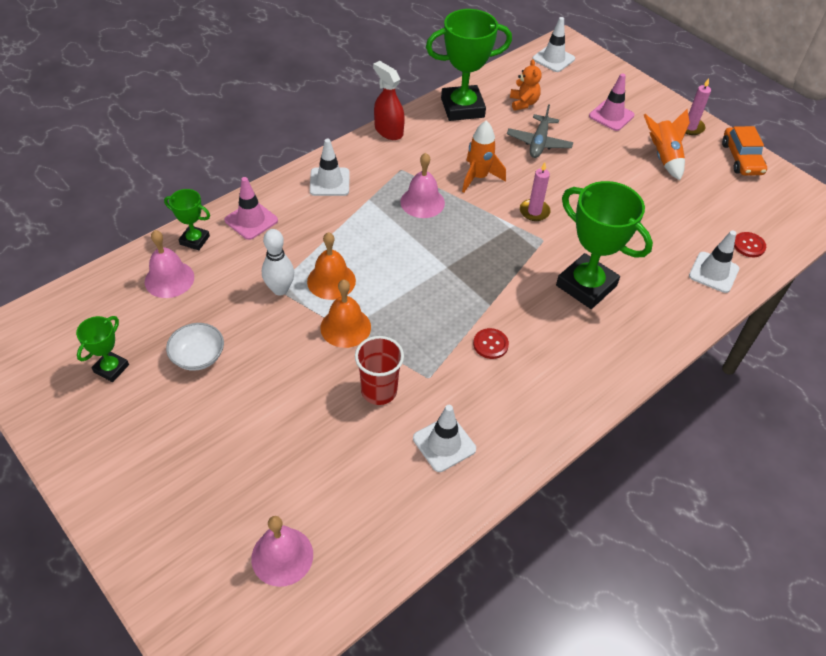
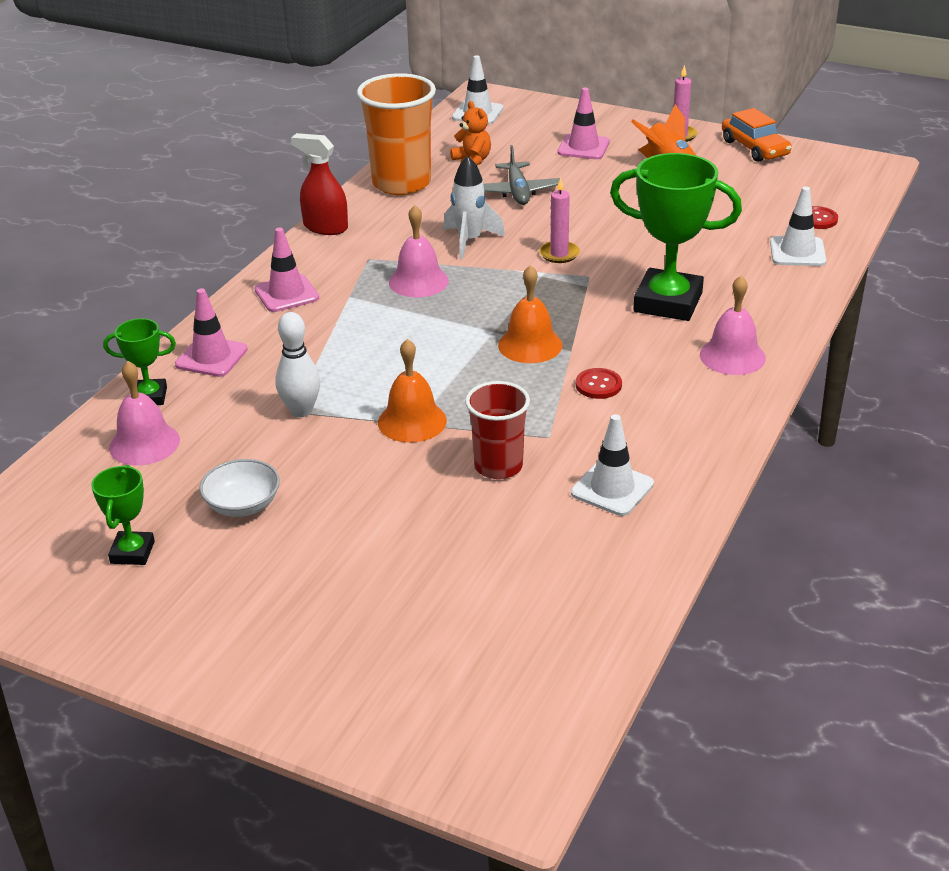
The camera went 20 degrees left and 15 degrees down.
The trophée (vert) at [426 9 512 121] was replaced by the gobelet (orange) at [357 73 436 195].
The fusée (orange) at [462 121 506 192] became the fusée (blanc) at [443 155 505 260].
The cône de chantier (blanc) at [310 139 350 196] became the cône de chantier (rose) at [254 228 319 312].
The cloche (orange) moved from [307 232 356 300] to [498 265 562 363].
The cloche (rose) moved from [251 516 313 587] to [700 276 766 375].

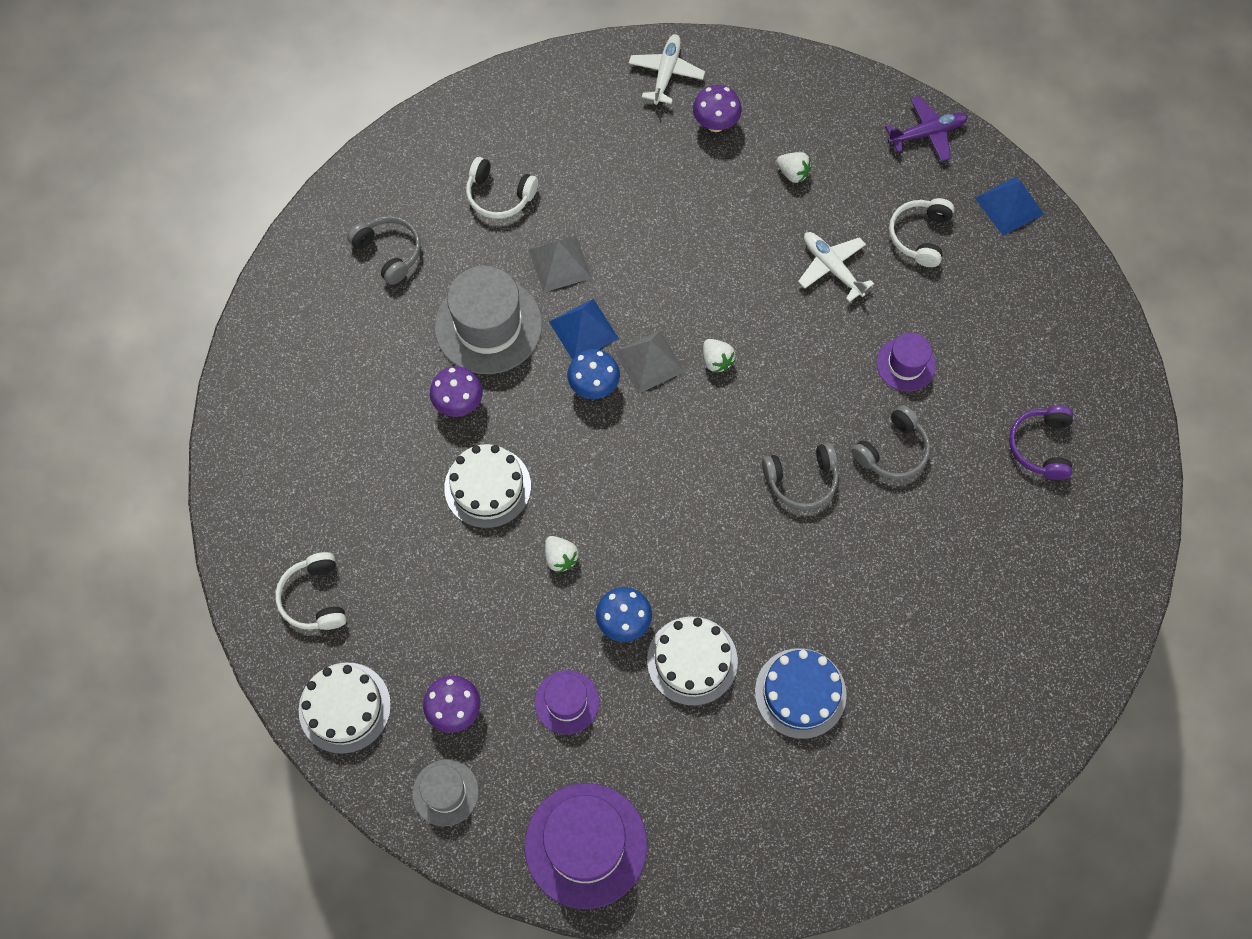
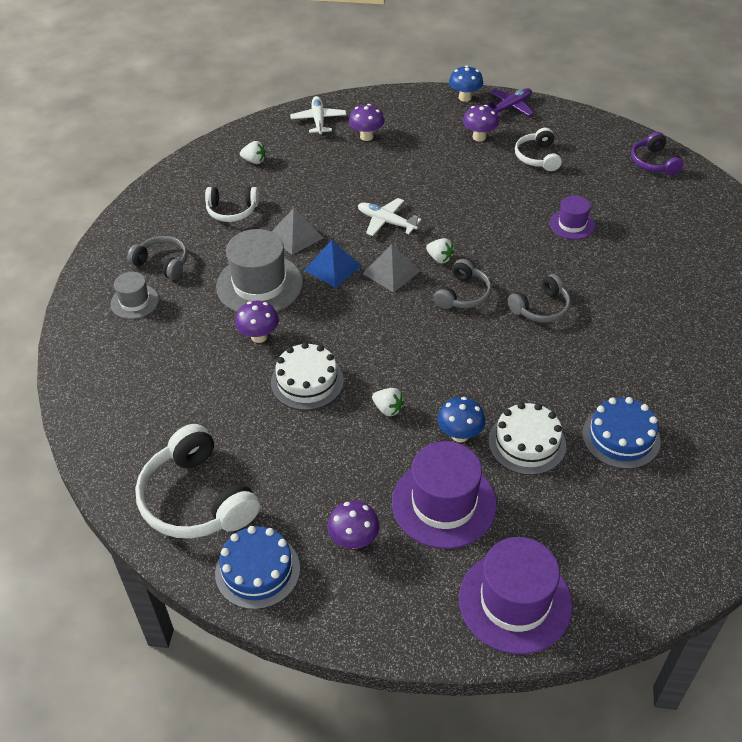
The camera went 20 degrees left and 20 degrees down.
The fraise (blanc) moved from [776 152 811 183] to [240 141 266 164].
The pyramide (bleu) at [975 177 1044 236] disappeared.
The avion (blanc) moved from [798 232 874 302] to [358 198 421 236].
The champignon (bleu) moved from [567 349 620 399] to [449 65 483 102].
The casque audio (gris) moved from [852 405 930 480] to [434 259 491 309].
The casque audio (violet) moved from [1009 406 1073 480] to [631 132 683 175].
The casque audio (blanc) at [275 552 346 630] changed to 1.74 times the size.
The gâteau (blanc) at [299 662 391 754] became the gâteau (bleu) at [215 526 300 610].
The chapeau (violet) at [535 670 599 734] changed to 1.83 times the size.
The chapeau (gris) moved from [412 759 479 826] to [111 272 159 319].
The champignon (violet) at [463 105 499 141] appeared.

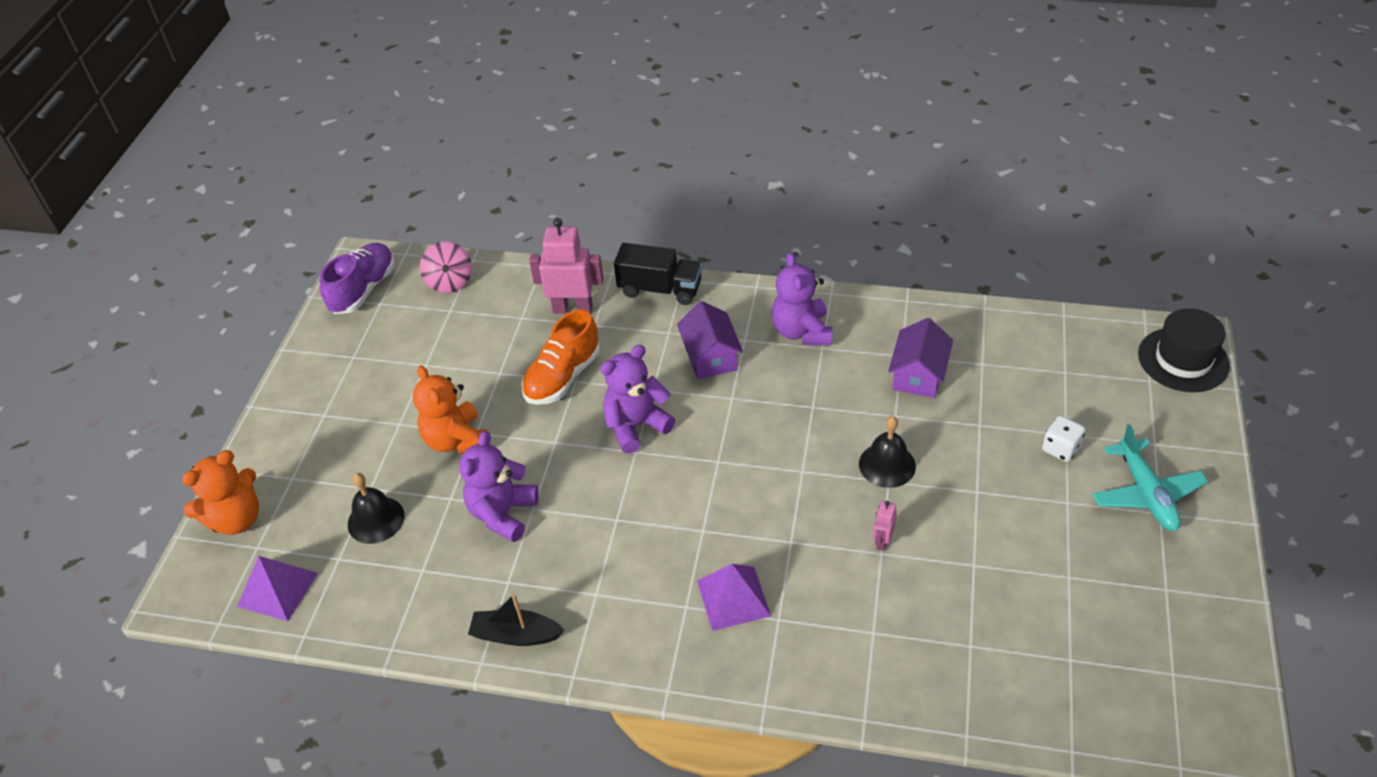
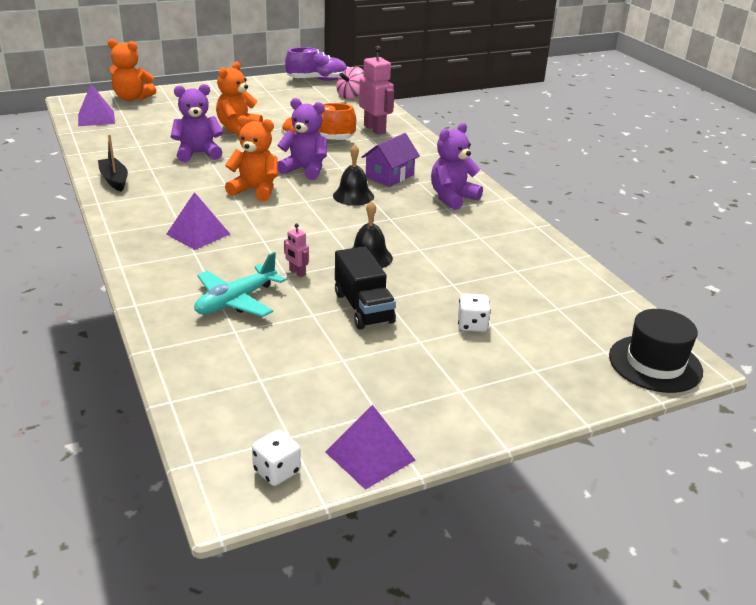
The camera went 50 degrees right and 15 degrees down.
The camion (noir) moved from [614 243 702 305] to [335 246 396 329].
The maison (violet) at [888 318 953 398] disappeared.
The avion (turquoise) moved from [1092 424 1208 531] to [194 252 286 317].
The cloche (noir) moved from [348 473 405 544] to [333 144 374 206].
The robot (rose) at [873 501 897 551] turned 120 degrees counterclockwise.
The ours en peluche (orange) at [225 115 278 201] appeared.
The pyramide (violet) at [325 405 415 490] appeared.
The dé (blanc) at [252 430 301 486] appeared.

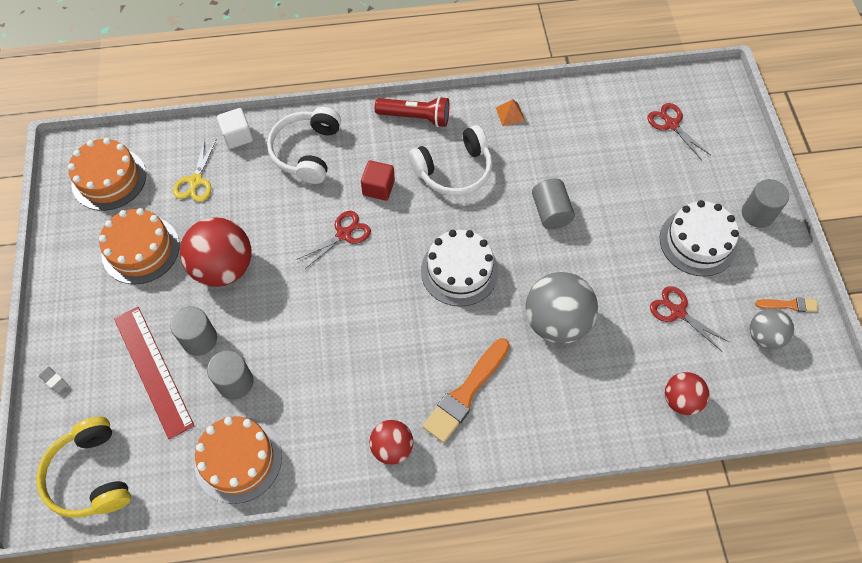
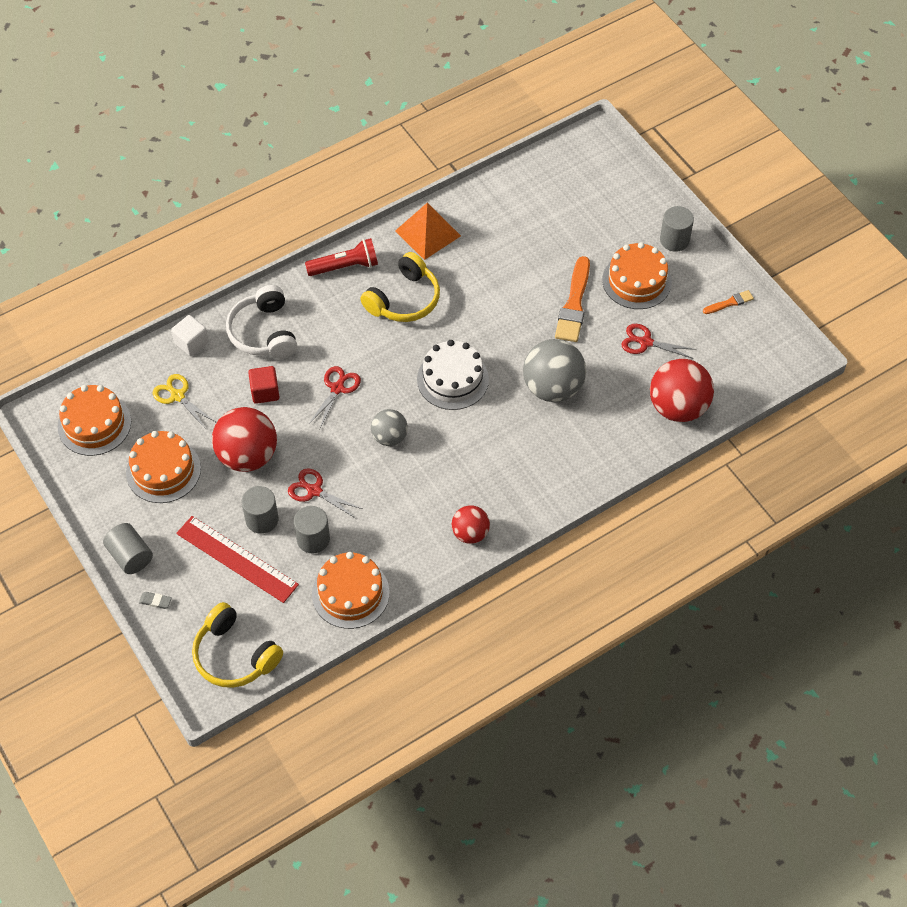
The camera went 25 degrees left and 5 degrees down.
The pyramide (orange) at [496 99 525 126] changed to 2.07 times the size.
The ciseaux (rouge) moved from [648 103 711 161] to [288 468 362 518].
The casque audio (blanc) at [409 125 492 196] became the casque audio (jaune) at [360 252 440 322].
The ciseaux (jaune) at [173 138 217 202] turned 150 degrees clockwise.
The cube (rouge) moved from [361 160 395 201] to [248 366 279 404].
The cylindre (gris) moved from [532 178 575 229] to [103 523 153 574].
The gâteau (blanc) at [660 200 739 276] became the gâteau (orange) at [602 242 672 309].
The balle (gris) moved from [750 308 794 350] to [371 409 408 446].
The pinceau (orange) moved from [422 338 510 443] to [555 256 590 342].
The balle (rouge) at [665 372 710 415] changed to 1.73 times the size.

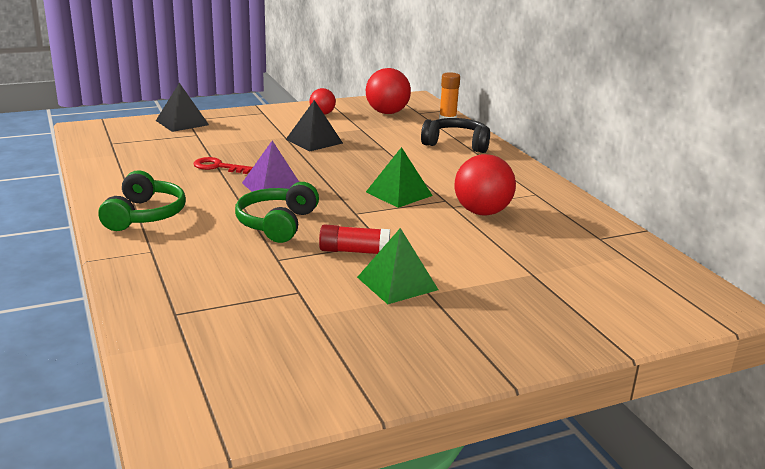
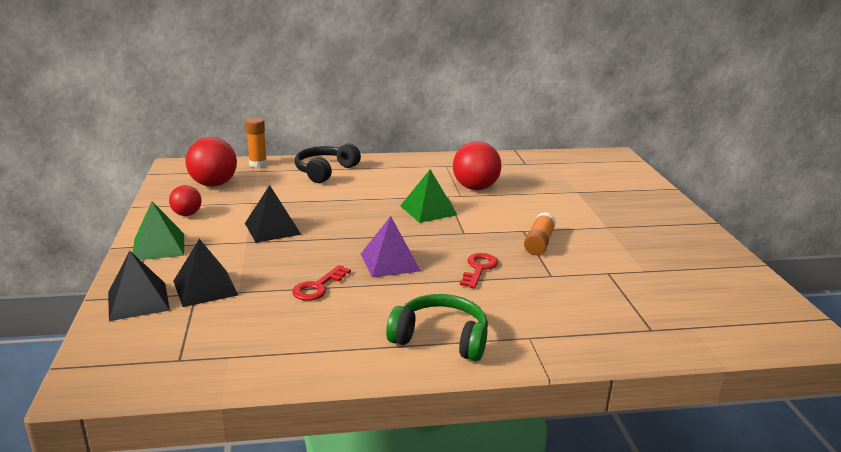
The camera went 75 degrees left and 0 degrees up.
The casque audio (vert) at [235 182 319 243] was replaced by the clé (rouge) at [460 253 498 288].
The bâton de colle (rouge) at [319 224 390 254] became the bâton de colle (orange) at [524 212 556 255].
The pyramide (vert) moved from [357 228 438 304] to [133 201 184 260].
The pyramide (noir) at [173 239 238 307] appeared.

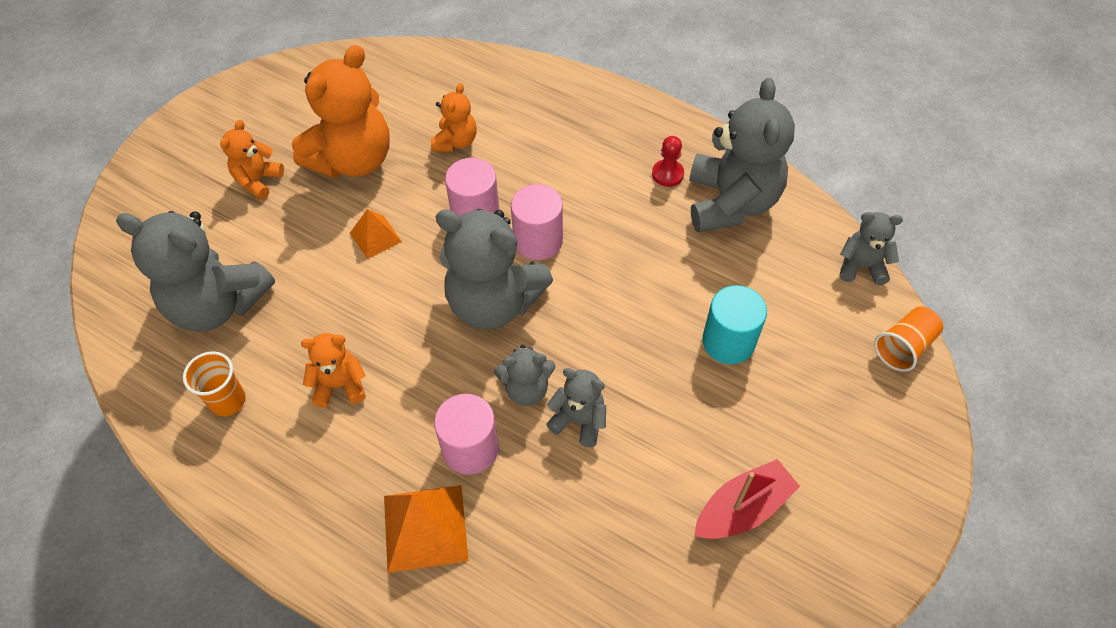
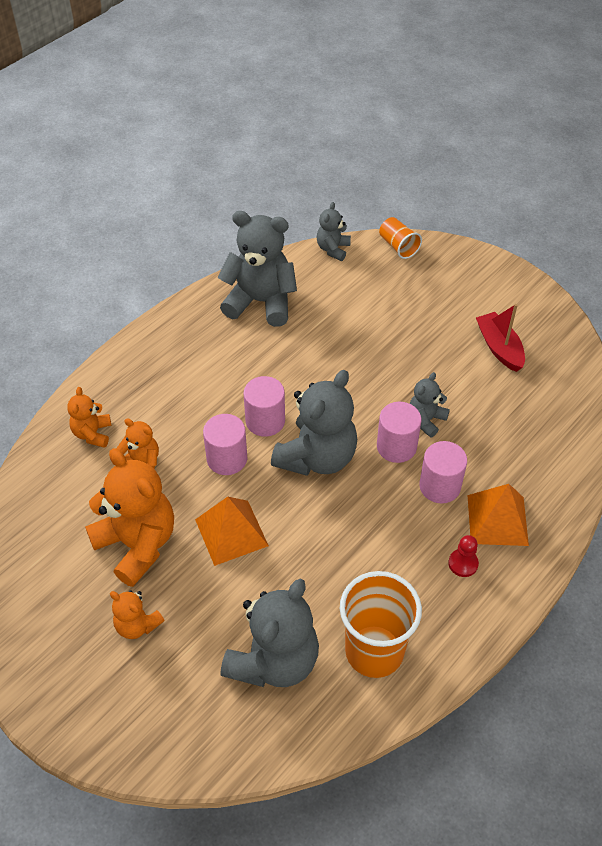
The camera went 80 degrees left and 5 degrees down.
The pion (rouge) moved from [652 136 684 187] to [448 535 479 577].
The pyramide (orange) at [350 209 402 259] changed to 1.69 times the size.
The cylindre (turquoise) at [702 285 767 364] disappeared.
The ours en peluche (orange) moved from [301 333 366 408] to [67 387 111 448].
The ours en peluche (gris) at [494 345 556 406] was replaced by the cylindre (rose) at [377 402 421 463].
The gobelet (orange) at [183 351 246 416] changed to 1.92 times the size.

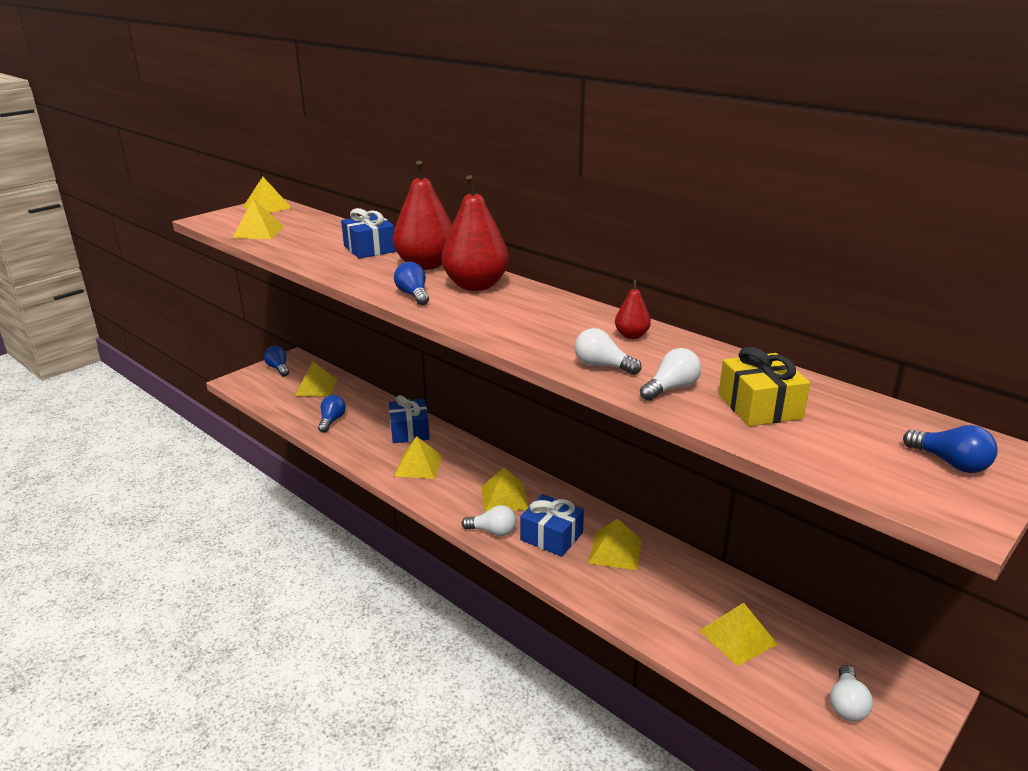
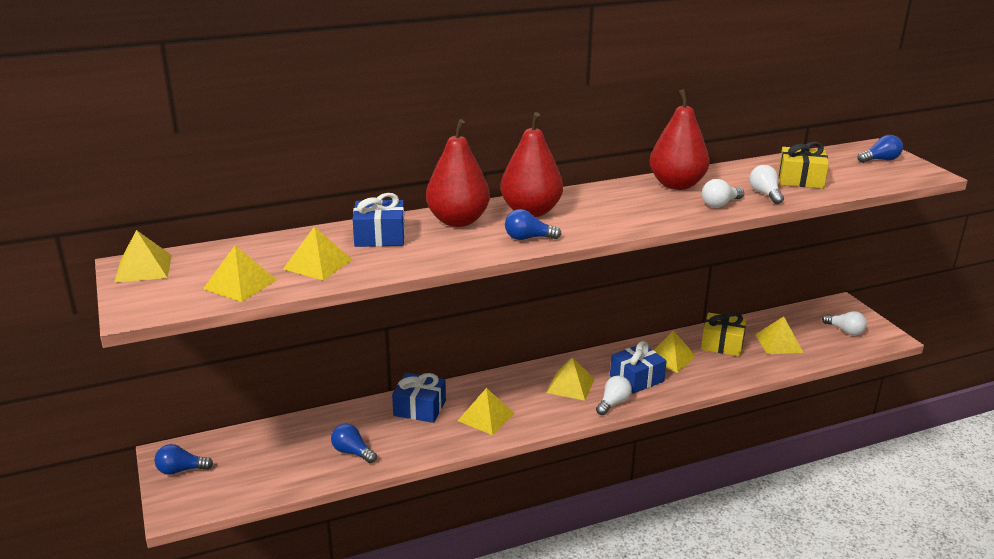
The camera went 65 degrees left and 0 degrees up.
The poire (rouge) at [615 280 651 339] changed to 2.15 times the size.
The pyramide (jaune) moved from [295 361 337 396] to [283 226 352 280].
The cadeau (jaune) at [701 312 747 356] appeared.

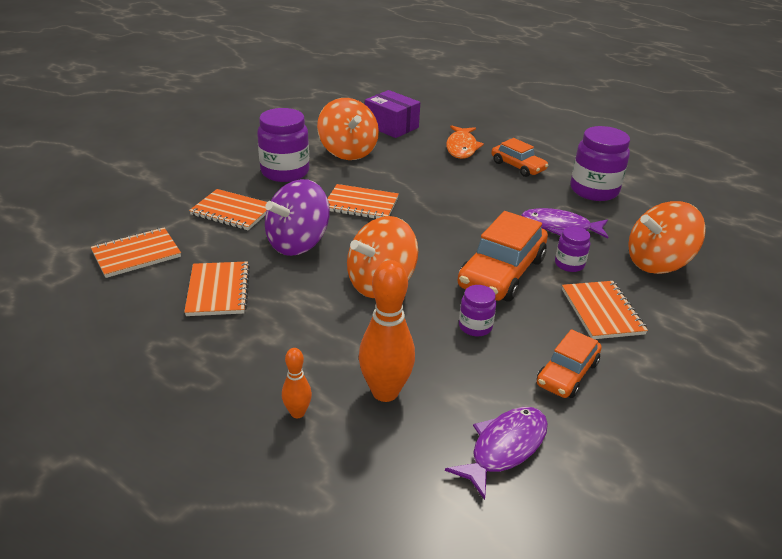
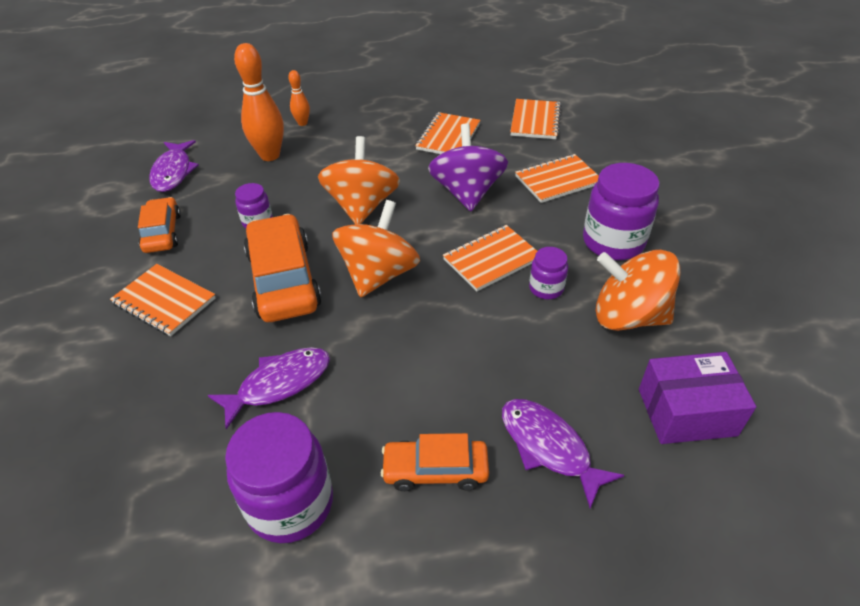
The camera went 135 degrees right and 10 degrees up.
The poisson (orange) at [446 125 484 159] became the poisson (violet) at [502 399 624 508].
The toupie (orange) moved from [628 201 706 274] to [332 200 420 297].
The bocal (violet) moved from [555 226 590 272] to [529 247 568 299].
The carnet (orange) at [184 261 250 316] turned 75 degrees clockwise.

